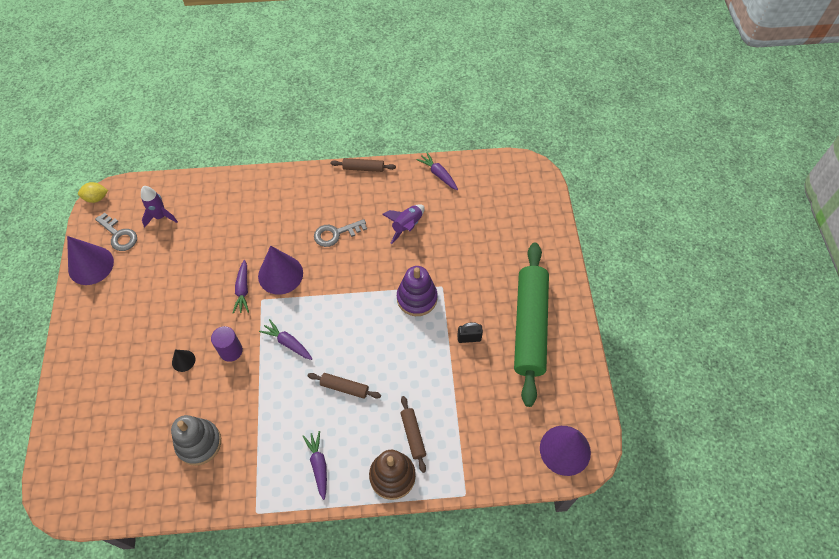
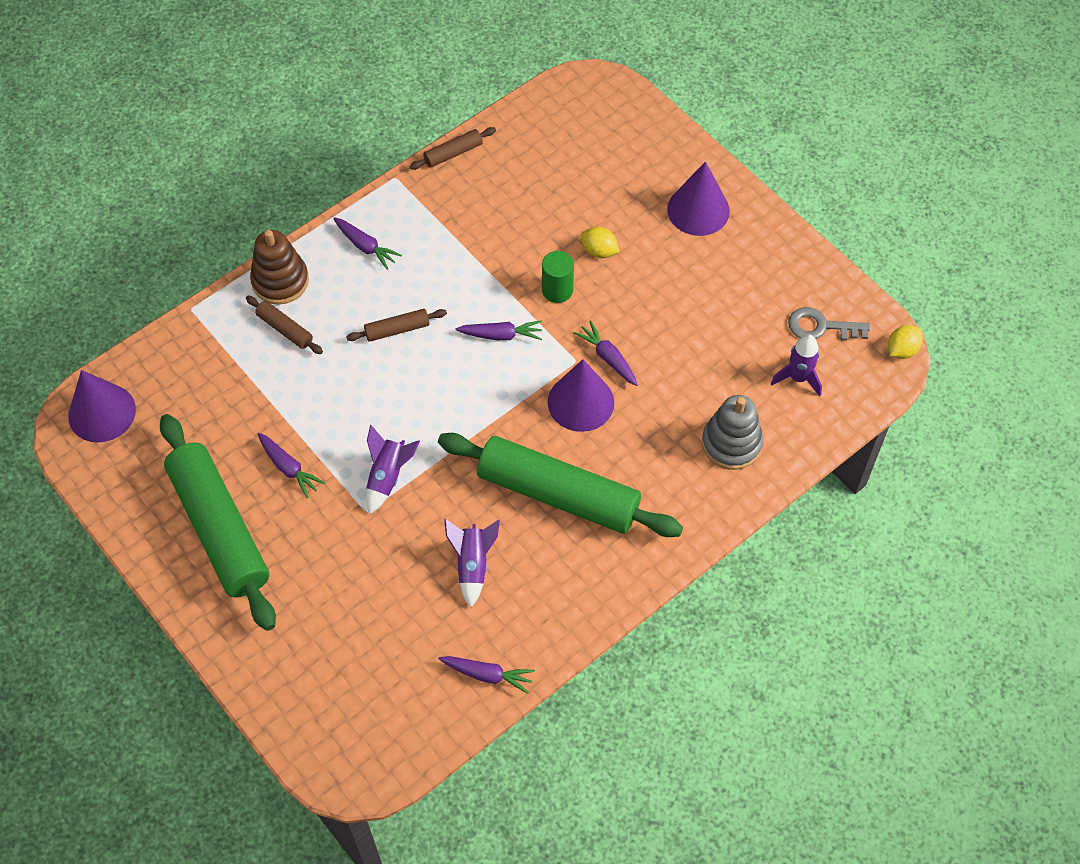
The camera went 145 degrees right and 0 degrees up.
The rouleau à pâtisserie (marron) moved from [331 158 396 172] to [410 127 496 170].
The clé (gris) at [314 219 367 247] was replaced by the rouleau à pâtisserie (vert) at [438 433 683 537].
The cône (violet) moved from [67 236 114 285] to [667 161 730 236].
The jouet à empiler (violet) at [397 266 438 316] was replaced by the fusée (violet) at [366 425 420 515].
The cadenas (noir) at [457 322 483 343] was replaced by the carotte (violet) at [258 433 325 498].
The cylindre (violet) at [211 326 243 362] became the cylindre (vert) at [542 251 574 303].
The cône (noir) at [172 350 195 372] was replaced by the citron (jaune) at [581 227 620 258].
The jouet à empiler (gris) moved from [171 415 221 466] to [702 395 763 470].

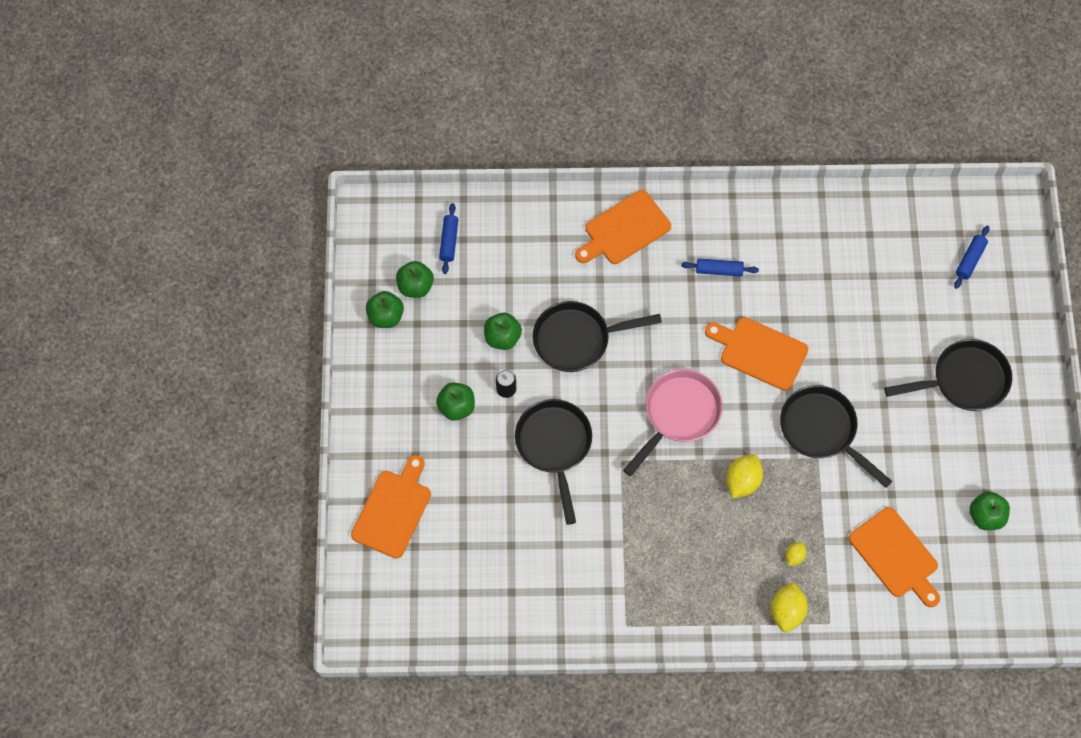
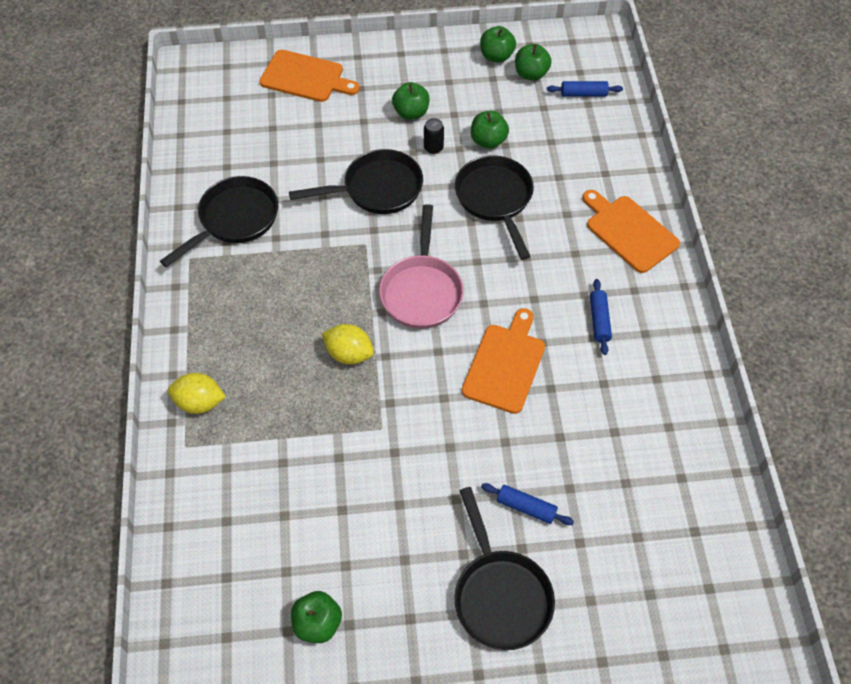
The camera went 85 degrees right and 10 degrees down.
The rouleau à pâtisserie (bleu) moved from [954 226 989 289] to [481 483 574 525].
The poêle (rose) at [623 369 723 476] turned 60 degrees clockwise.
The poêle (noir) moved from [780 385 892 488] to [160 176 278 267].
The planche à découper (orange) at [849 507 940 607] disappeared.
The citron (jaune) at [786 542 806 566] disappeared.

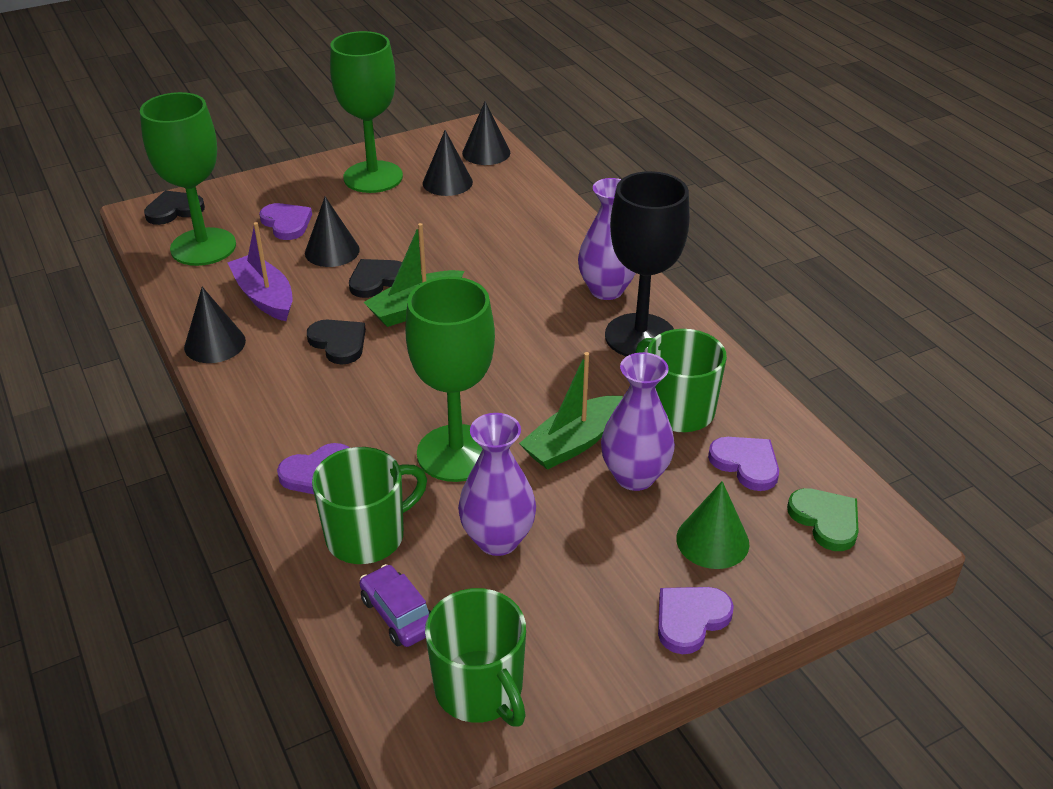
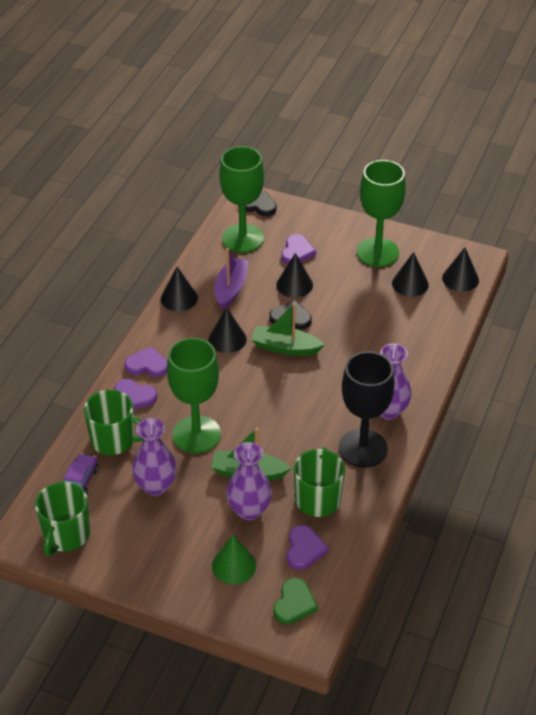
The camera went 50 degrees right and 5 degrees up.
The cœur (noir) at [307 320 366 365] was replaced by the cône (noir) at [209 307 247 353].
The cœur (violet) moved from [658 587 734 654] to [125 346 168 377].

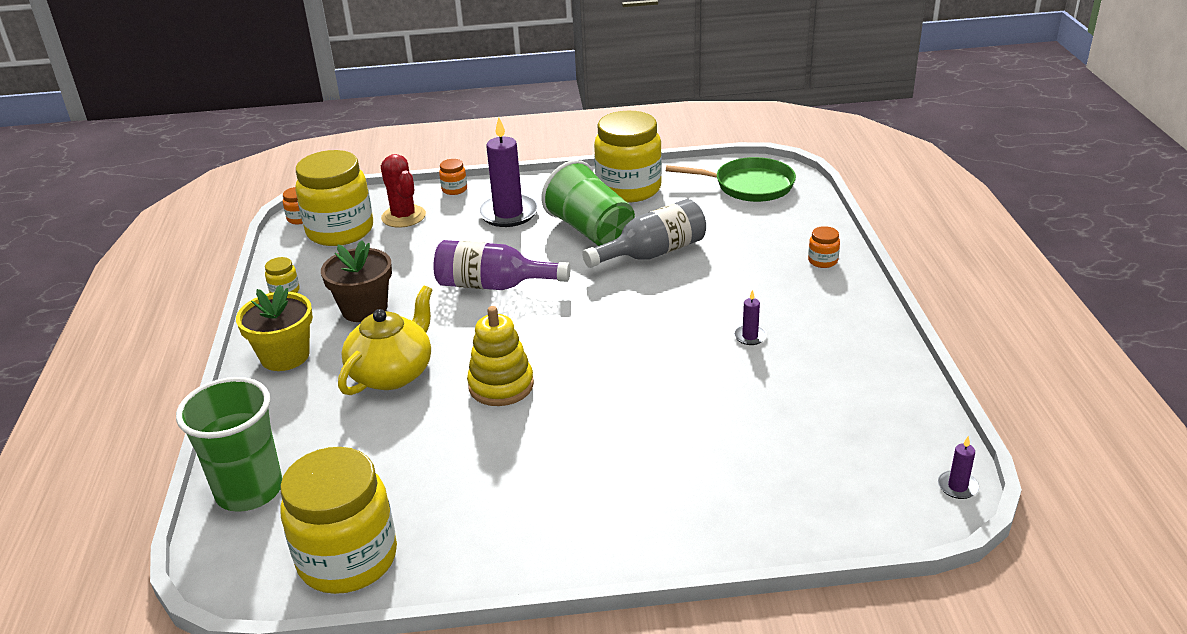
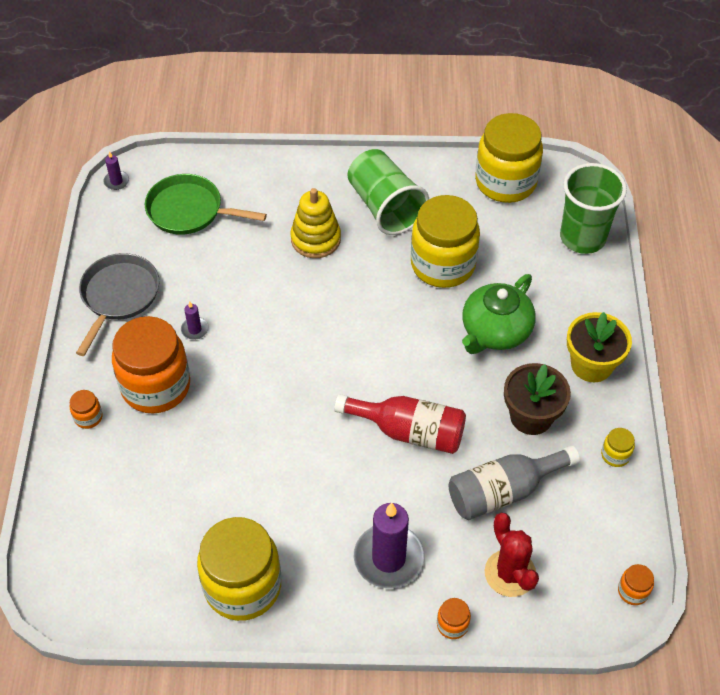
The camera went 175 degrees left and 20 degrees up.
The bocal (jaune) moved from [295 150 373 246] to [411 195 480 288].
The poêle (vert) moved from [666 157 796 202] to [145 174 267 235].
The gobelet (vert) moved from [541 160 635 246] to [348 149 429 235].
The bouteille (gris) moved from [582 199 706 268] to [449 445 580 520].
The bouteille (violet) at [434 240 570 290] became the bouteille (rouge) at [334 394 466 454].
The théière (jaune) at [338 286 432 395] became the théière (vert) at [462 274 536 354].
The jouet à empiler (jaune) moved from [467 306 534 406] to [290 188 341 258].
The poêle (gris) at [76 253 159 356] appeared.
The bocal (orange) at [112 316 190 413] appeared.

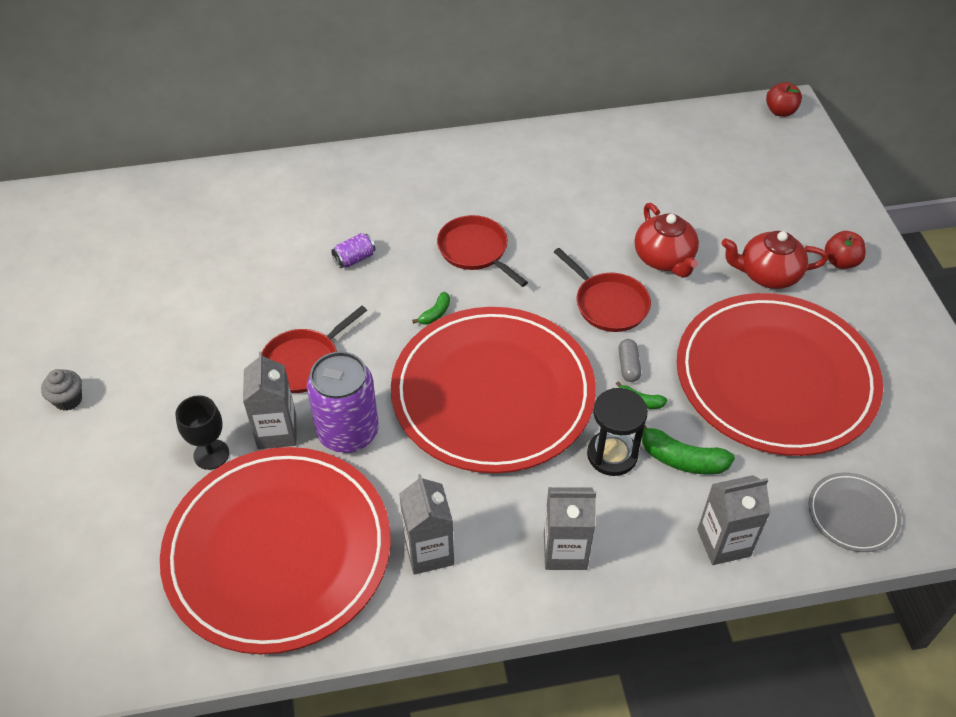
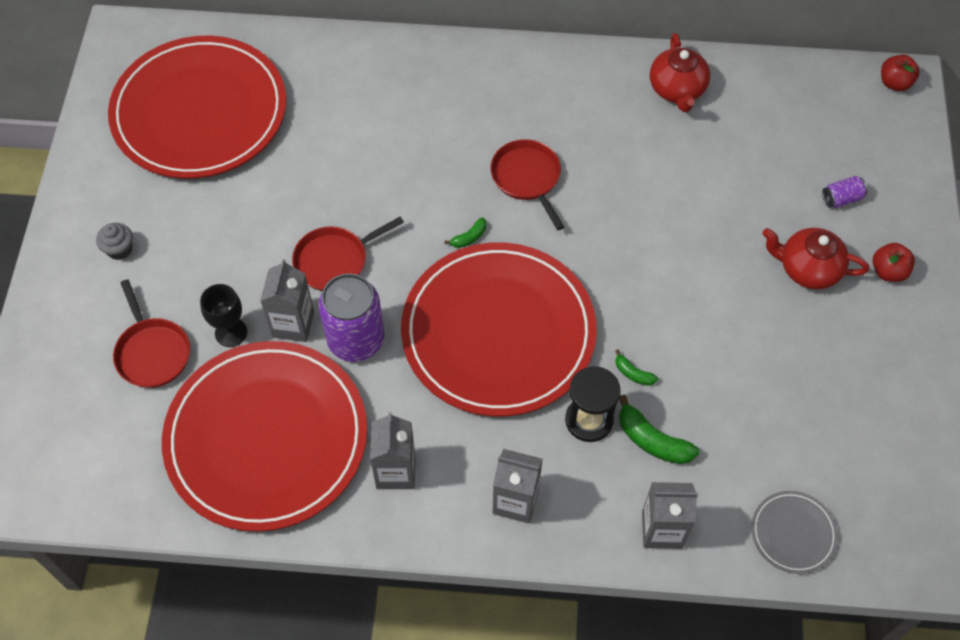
The camera went 15 degrees right and 10 degrees up.
The théière (rouge) moved from [635 203 699 278] to [650 33 710 112].
The canette (violet) moved from [331 233 375 268] to [822 176 868 208].
The poêle (rouge) moved from [554 248 651 332] to [113 279 190 388].
The assiette (rouge) moved from [677 293 883 456] to [108 36 286 179].
The gélule (gris) at [618 339 641 382] disappeared.

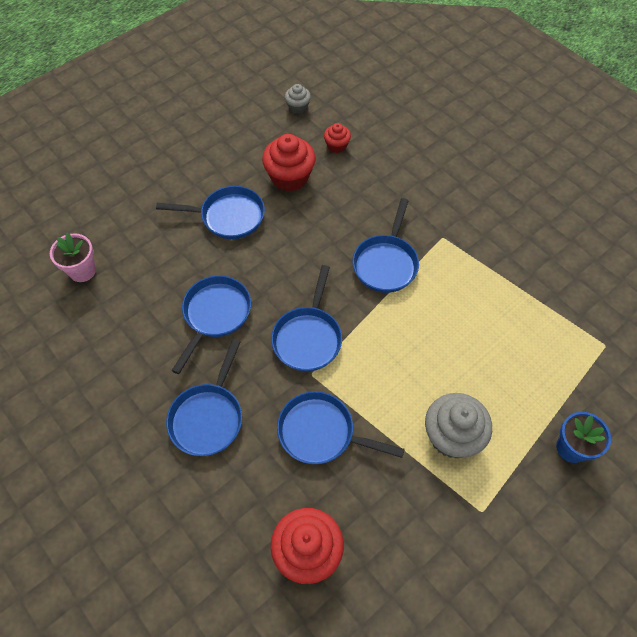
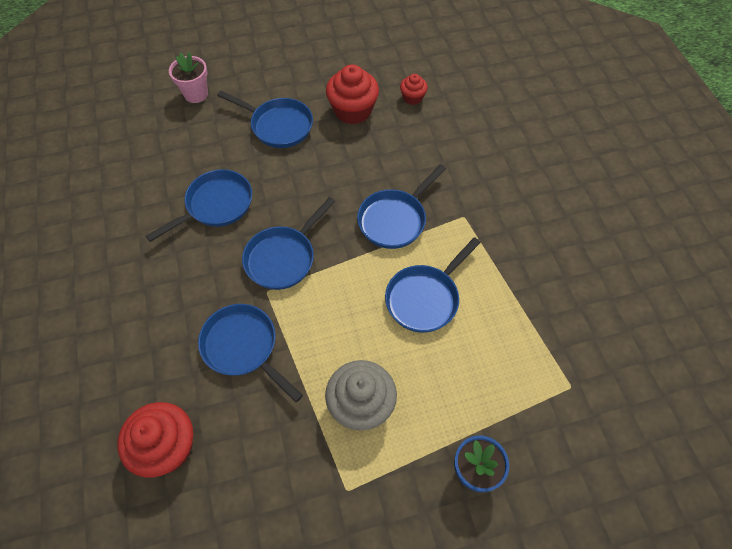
The camera went 25 degrees right and 0 degrees up.
The muffin (gris) at [285 84 311 114] disappeared.
The pot de fleurs (rose) moved from [50 233 96 282] to [169 52 208 103].
The poêle (bleu) moved from [166 339 242 456] to [385 237 481 333].

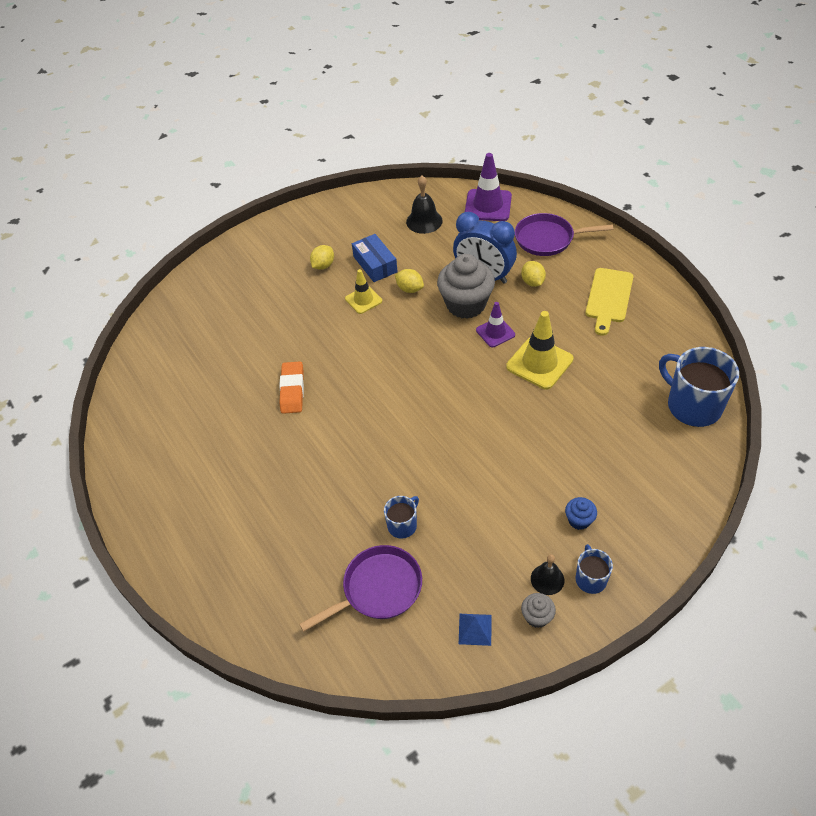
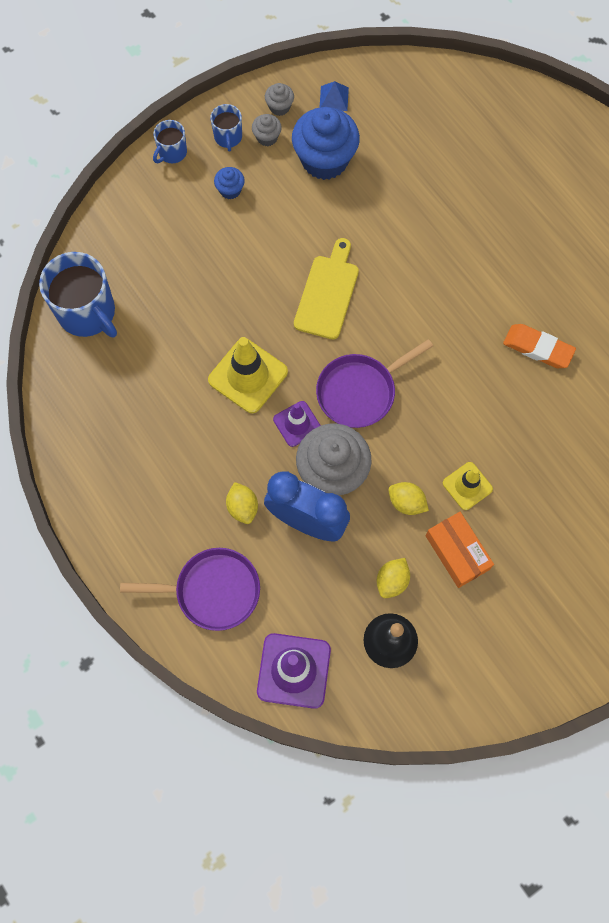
The camera went 175 degrees right and 20 degrees up.
The boîte (bleu) at [352 234 398 282] became the boîte (orange) at [425 512 494 588].
The citron (jaune) moved from [310 245 334 270] to [377 558 410 598].
The planche à découper (jaune) moved from [585 268 633 336] to [294 238 359 339].
The gomme (orange) at [279 361 304 414] turned 60 degrees counterclockwise.
The tasse (bleu) moved from [384 496 419 539] to [153 120 187 163].
The poêle (violet) moved from [299 545 422 632] to [316 339 433 428].
The cloche (noir) at [531 554 564 595] was replaced by the muffin (gris) at [252 114 282 146].
The muffin (bleu) at [292 107 360 180] appeared.

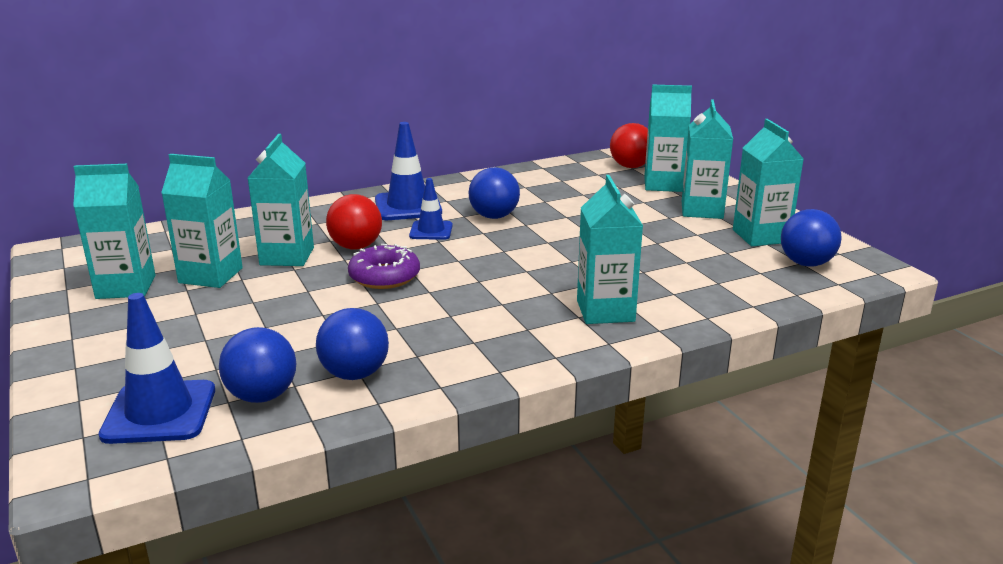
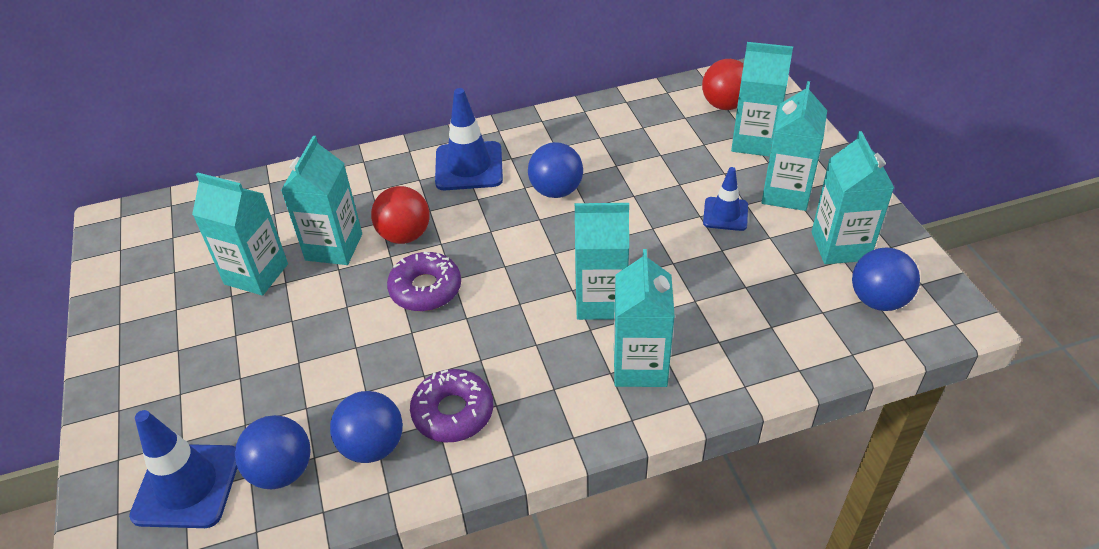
The camera went 10 degrees right and 20 degrees up.
The brique de lait (turquoise) moved from [73 164 155 299] to [575 203 629 320].
The cône de chantier (bleu) moved from [409 178 453 240] to [703 167 748 231].
The beignet (violet) at [410 369 493 443] appeared.

